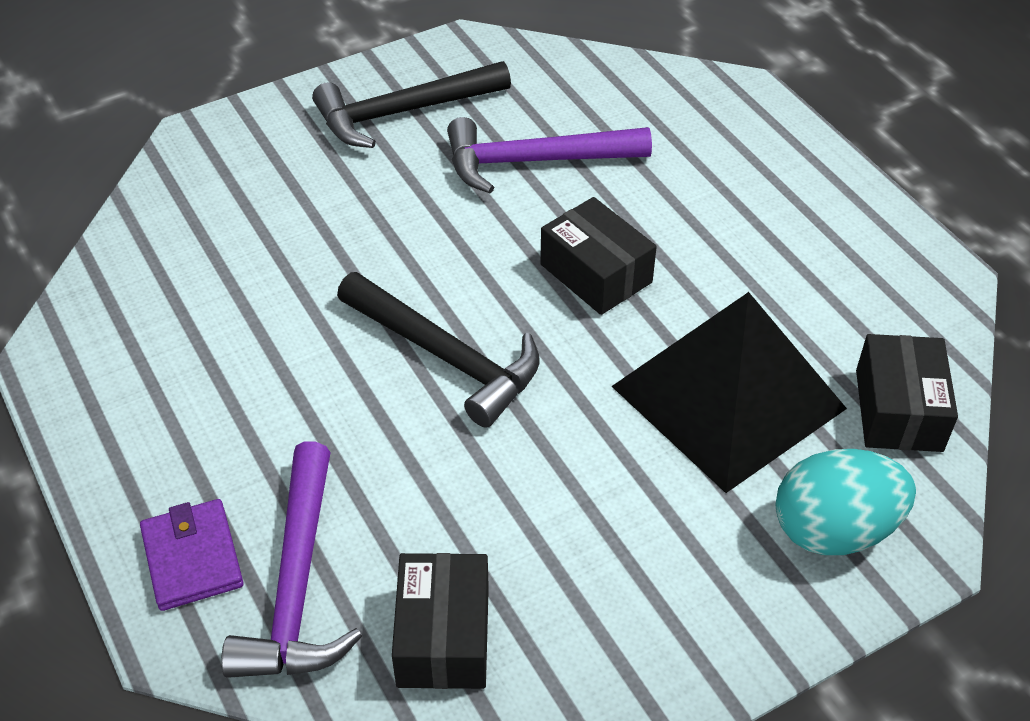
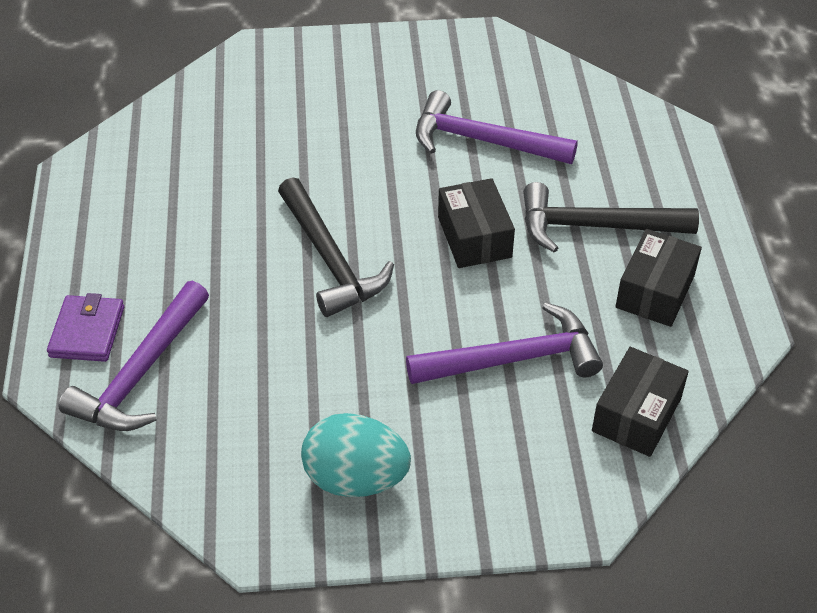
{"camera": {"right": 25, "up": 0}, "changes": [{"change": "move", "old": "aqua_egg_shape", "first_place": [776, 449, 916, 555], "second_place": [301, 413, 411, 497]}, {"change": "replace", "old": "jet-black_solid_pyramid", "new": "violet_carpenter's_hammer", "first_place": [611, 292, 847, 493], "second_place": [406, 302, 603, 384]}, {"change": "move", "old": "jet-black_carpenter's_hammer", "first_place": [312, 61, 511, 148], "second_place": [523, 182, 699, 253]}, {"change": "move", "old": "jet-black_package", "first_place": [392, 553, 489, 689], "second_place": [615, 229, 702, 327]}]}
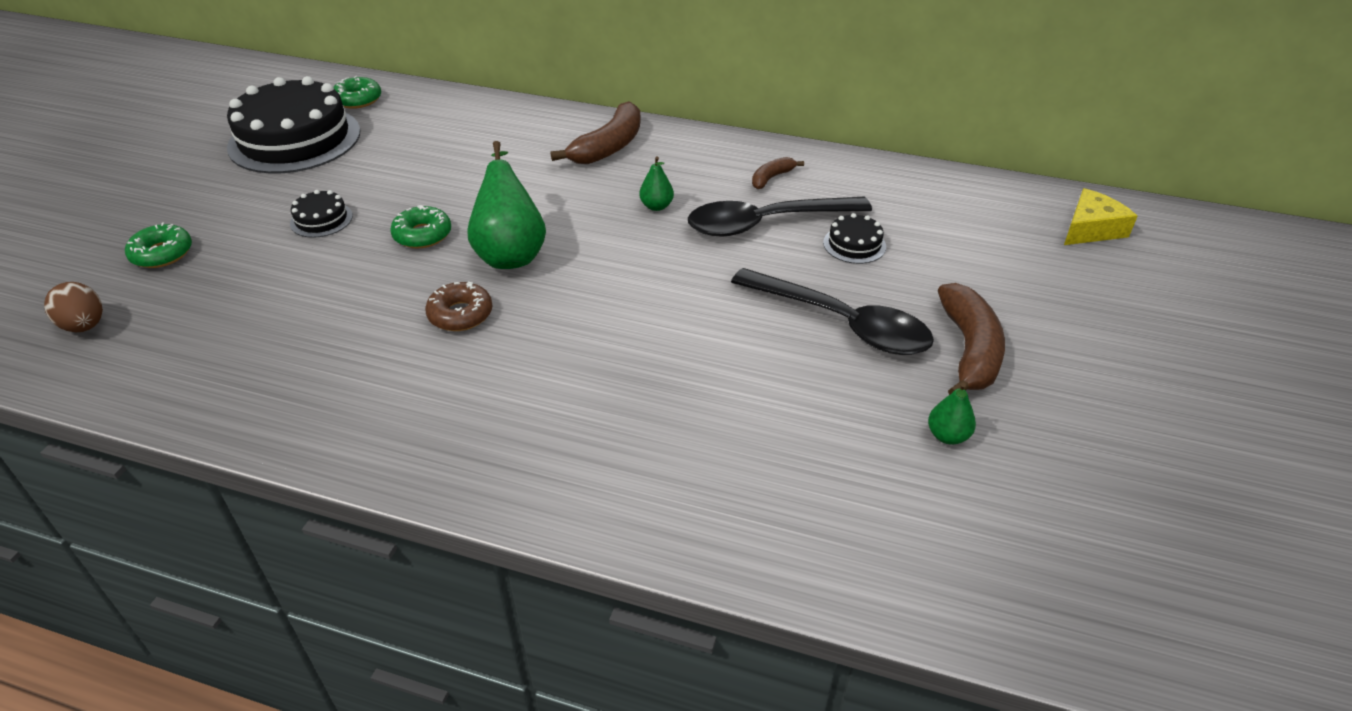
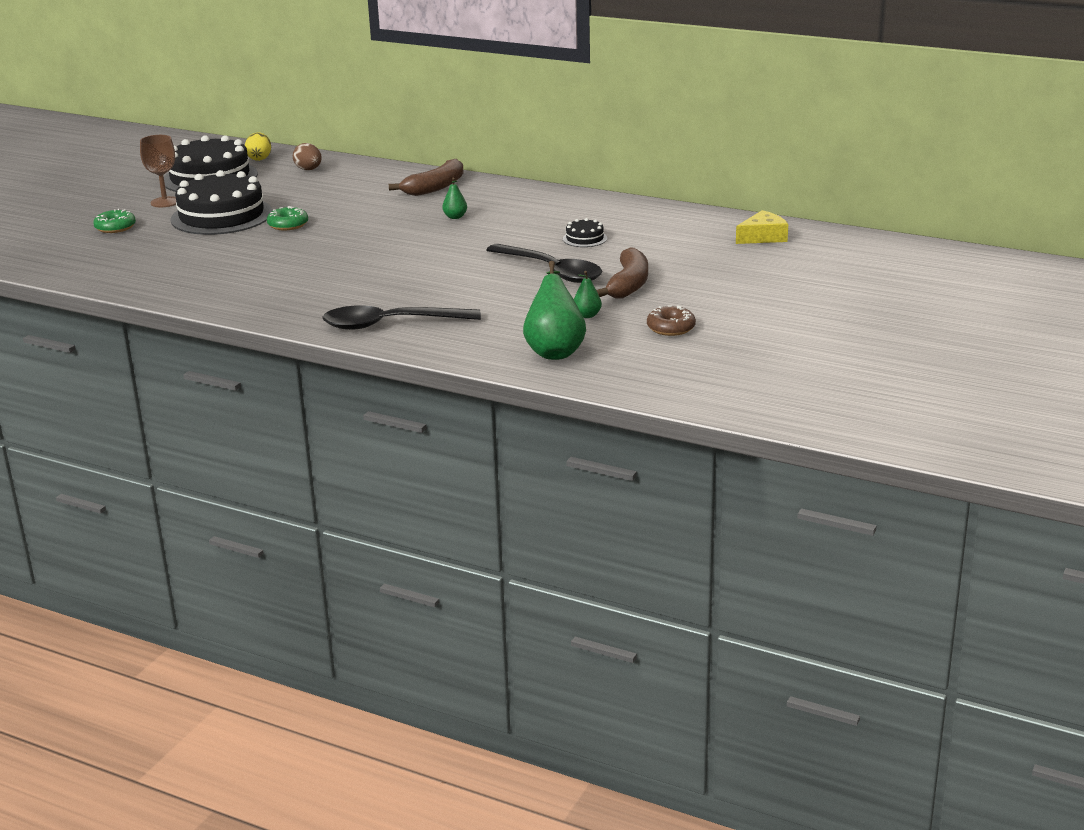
{"camera": {"right": 10, "up": -15}, "changes": [{"change": "insert", "new": "brown_chalice", "second_place": [140, 135, 176, 207]}, {"change": "resize", "old": "jet-black_gateau", "first_place": [290, 190, 353, 238], "second_place": [170, 170, 272, 235], "factor": 2.37}, {"change": "replace", "old": "emerald_donut", "new": "bright_yellow_egg_shape", "first_place": [333, 76, 381, 109], "second_place": [245, 132, 271, 161]}, {"change": "move", "old": "brown_egg_shape", "first_place": [44, 282, 103, 332], "second_place": [293, 143, 322, 170]}, {"change": "move", "old": "jet-black_spoon", "first_place": [688, 197, 872, 237], "second_place": [322, 305, 481, 330]}, {"change": "move", "old": "emerald_pear", "first_place": [467, 141, 546, 269], "second_place": [523, 261, 586, 360]}, {"change": "move", "old": "brown_donut", "first_place": [425, 281, 493, 331], "second_place": [647, 306, 696, 336]}, {"change": "delete", "old": "brown_banana", "first_place": [752, 157, 804, 189]}]}
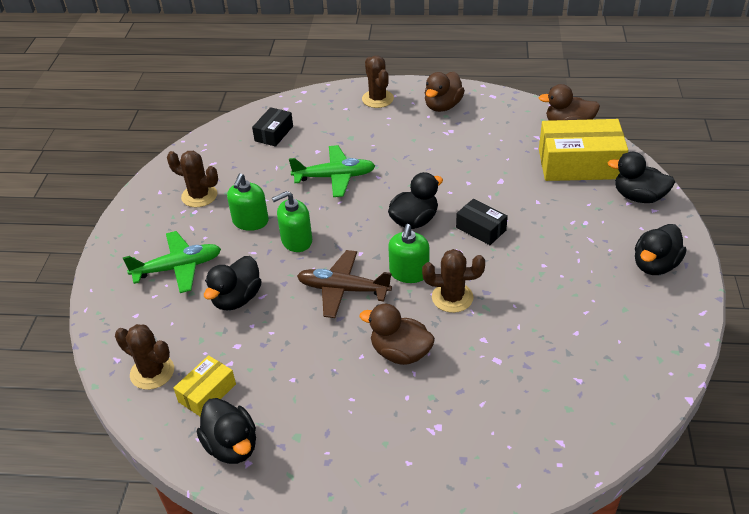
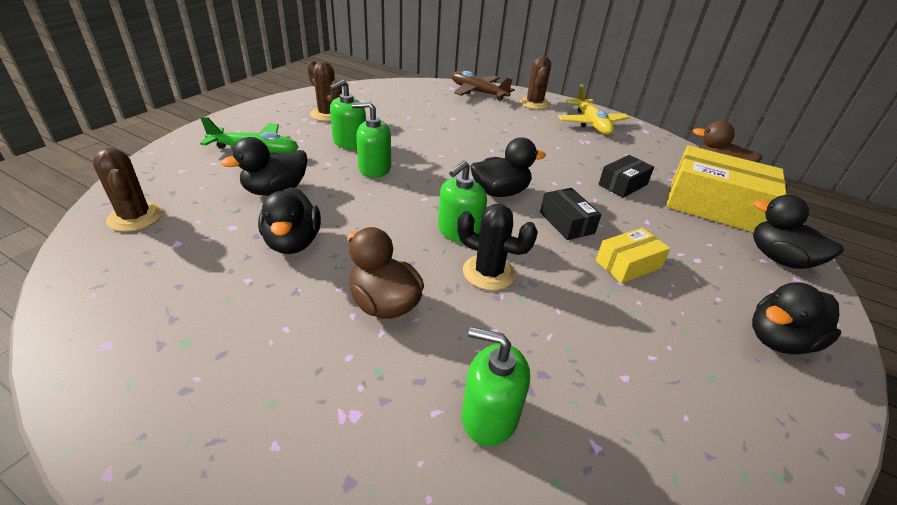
{"camera": {"right": 20, "up": -5}, "changes": [{"change": "move", "old": "jet-black_duck", "first_place": [197, 398, 256, 464], "second_place": [258, 187, 321, 254]}, {"change": "move", "old": "brown_toy_plane", "first_place": [297, 250, 392, 318], "second_place": [452, 71, 515, 101]}, {"change": "recolor", "old": "brown_cactus", "new": "jet-black_cactus", "first_place": [422, 249, 485, 313], "second_place": [457, 204, 538, 290]}, {"change": "insert", "new": "emerald_pump_bottle", "second_place": [462, 327, 530, 446]}, {"change": "replace", "old": "brown_duck", "new": "bright_yellow_toy_plane", "first_place": [425, 72, 465, 112], "second_place": [558, 84, 630, 135]}, {"change": "move", "old": "bright_yellow_package", "first_place": [174, 355, 236, 416], "second_place": [596, 228, 670, 284]}, {"change": "move", "old": "jet-black_package", "first_place": [252, 107, 293, 147], "second_place": [598, 155, 654, 198]}, {"change": "delete", "old": "emerald_toy_plane", "first_place": [289, 145, 375, 197]}]}
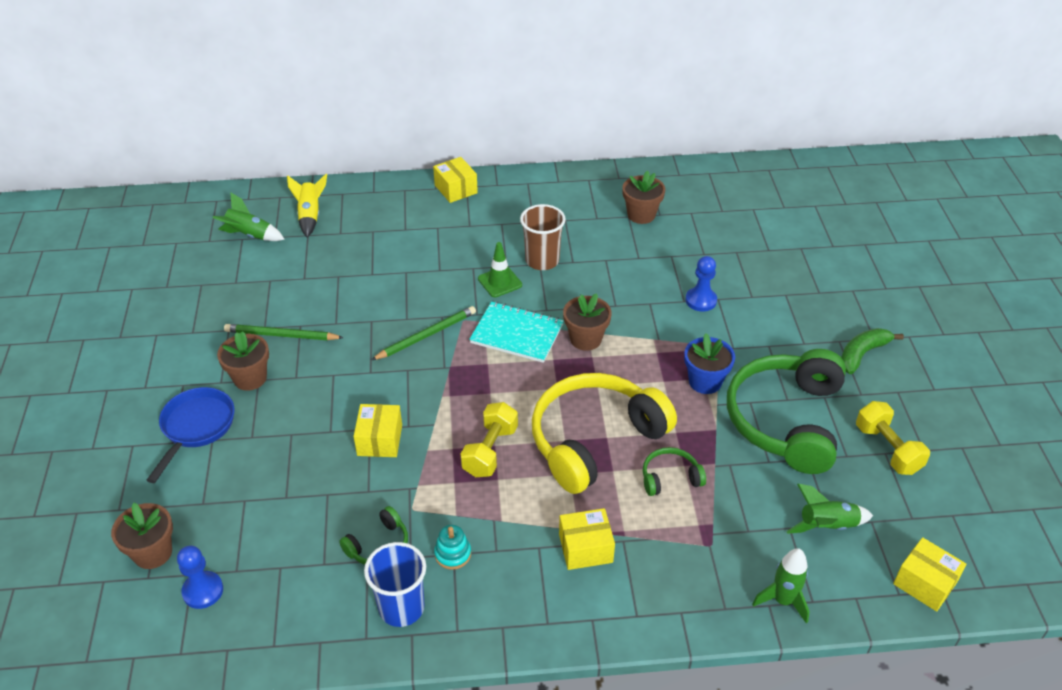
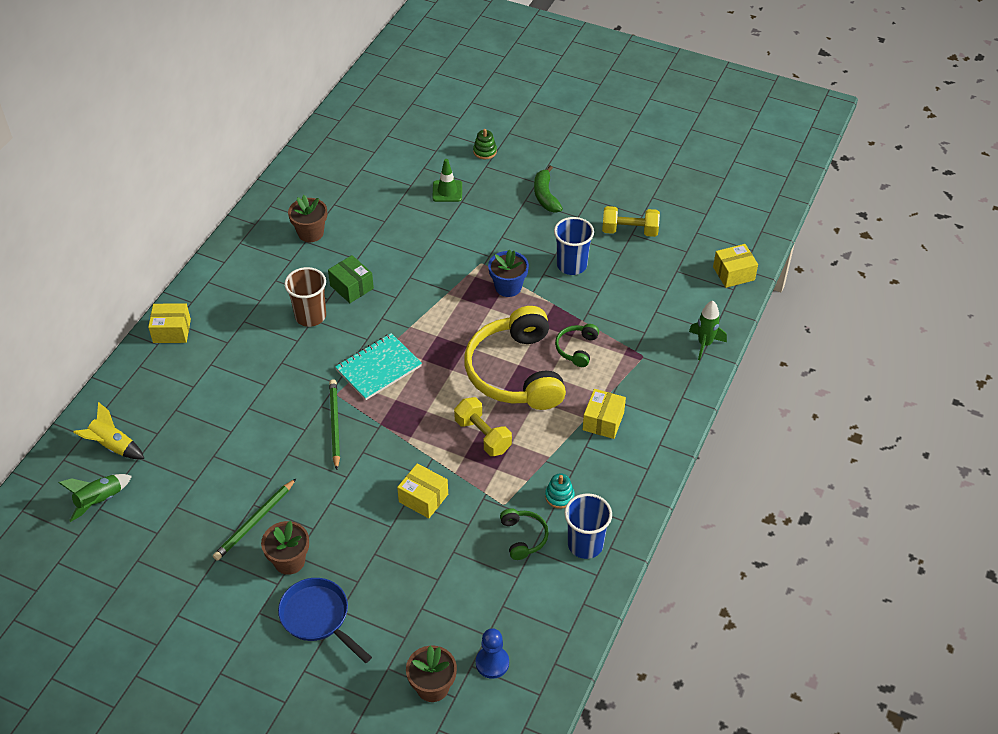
{"camera": {"right": -60, "up": 5}, "changes": [{"change": "insert", "new": "emerald_package", "second_place": [328, 255, 374, 303]}, {"change": "move", "old": "emerald_road_cone", "first_place": [478, 242, 522, 297], "second_place": [432, 159, 462, 202]}, {"change": "insert", "new": "emerald_stacking_toy", "second_place": [473, 129, 497, 160]}, {"change": "replace", "old": "emerald_headset", "new": "royal_blue_beaker", "first_place": [727, 349, 846, 474], "second_place": [554, 217, 594, 275]}, {"change": "delete", "old": "brown_plant_pot", "first_place": [563, 293, 612, 351]}, {"change": "delete", "old": "royal_blue_game_pawn", "first_place": [686, 256, 717, 312]}, {"change": "delete", "old": "emerald_spaceship", "first_place": [786, 484, 873, 534]}]}
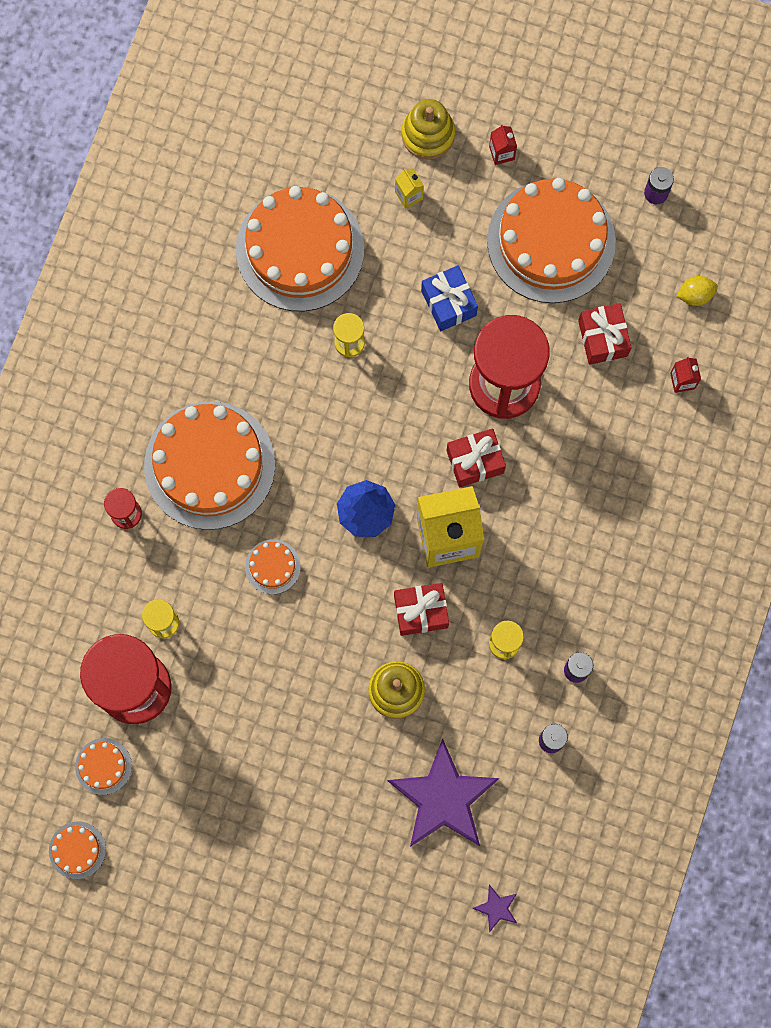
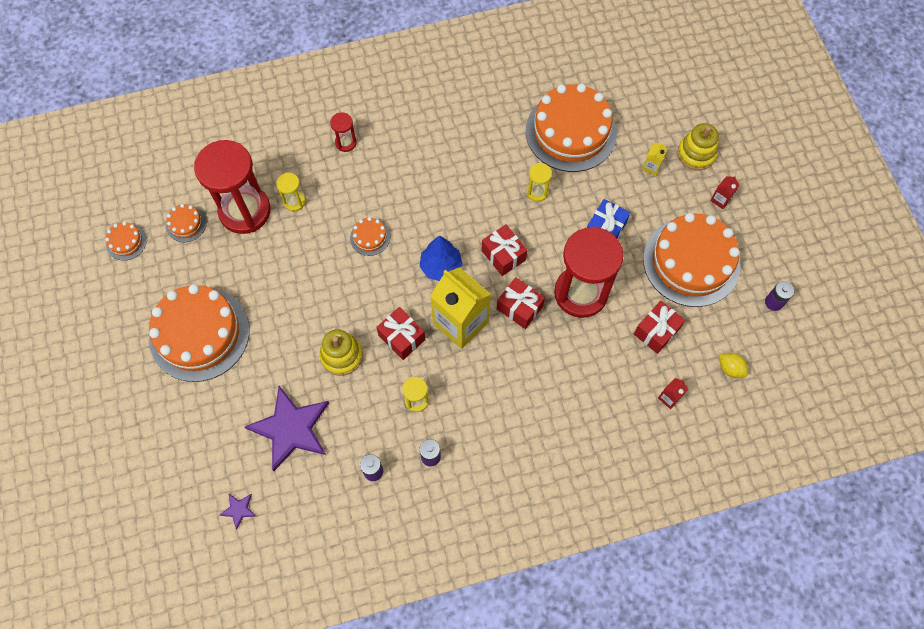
{"camera": {"right": 55, "up": -10}, "changes": [{"change": "move", "old": "orange-coloured_gateau", "first_place": [144, 401, 275, 530], "second_place": [149, 284, 249, 382]}, {"change": "insert", "new": "crimson_gift", "second_place": [481, 224, 527, 276]}]}
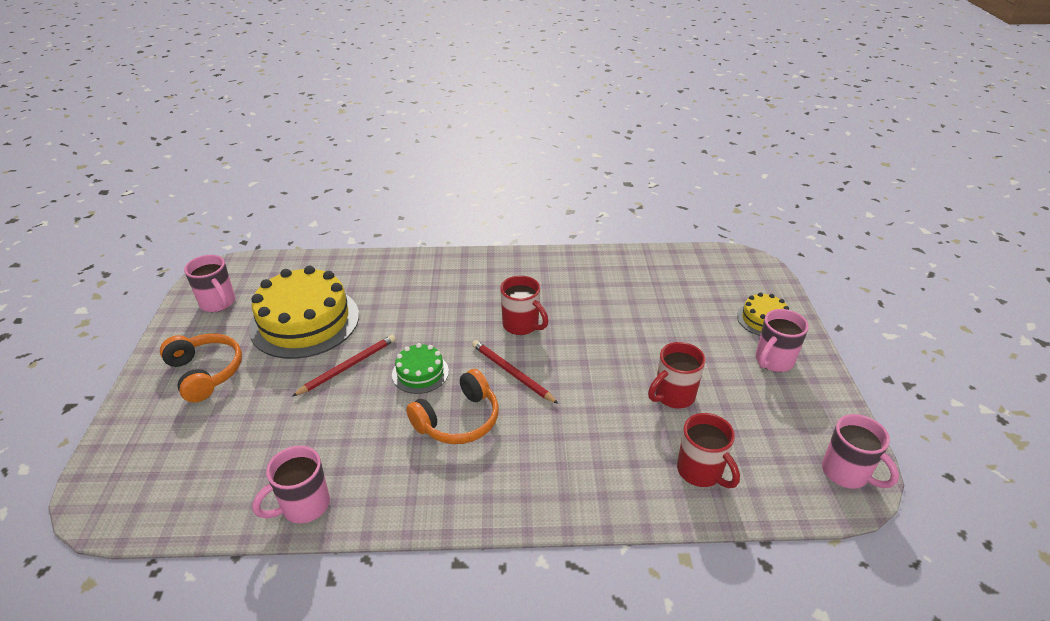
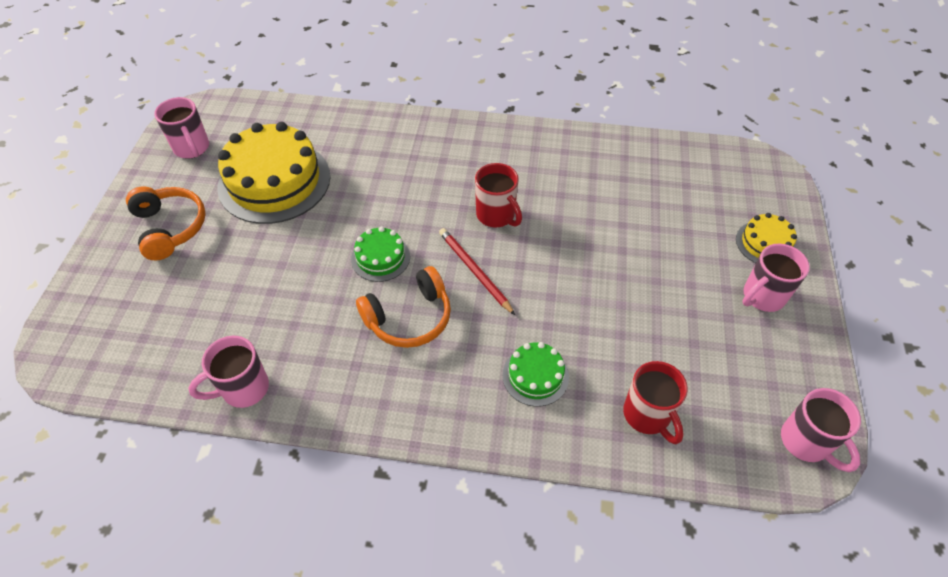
{"camera": {"right": 10, "up": 15}, "changes": [{"change": "insert", "new": "emerald_gateau", "second_place": [502, 342, 569, 407]}, {"change": "delete", "old": "crimson_pencil", "first_place": [292, 335, 396, 396]}, {"change": "delete", "old": "crimson_tea_mug", "first_place": [648, 342, 706, 409]}]}
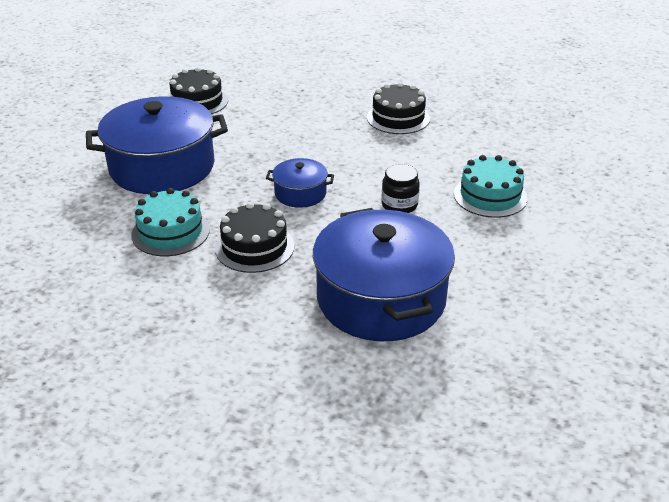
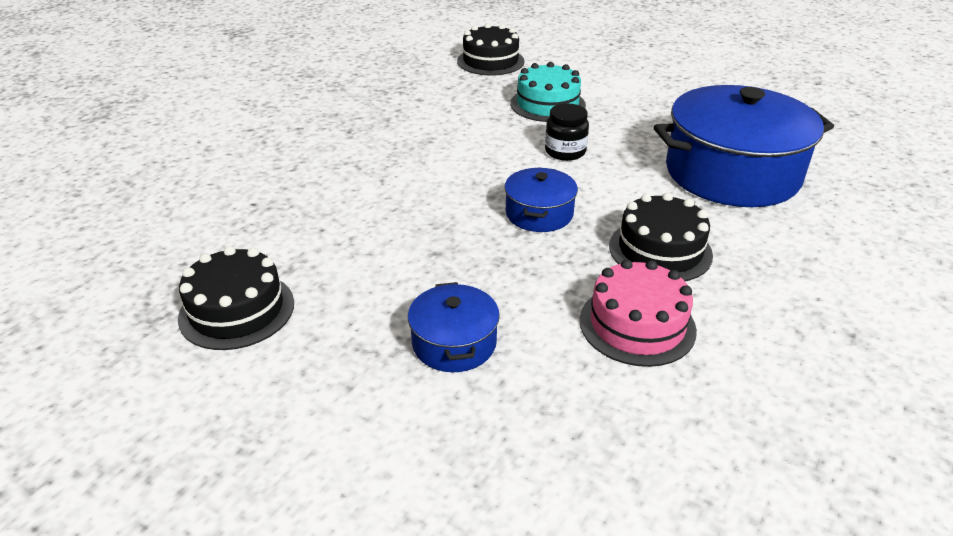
{"camera": {"right": -85, "up": 0}, "changes": [{"change": "resize", "old": "royal_blue_pot", "first_place": [86, 96, 228, 194], "second_place": [408, 282, 500, 372], "factor": 0.47}, {"change": "move", "old": "jet-black_gateau", "first_place": [367, 82, 430, 134], "second_place": [457, 23, 525, 75]}, {"change": "recolor", "old": "aqua_gateau", "new": "pink_gateau", "first_place": [131, 188, 210, 256], "second_place": [580, 259, 697, 367]}]}
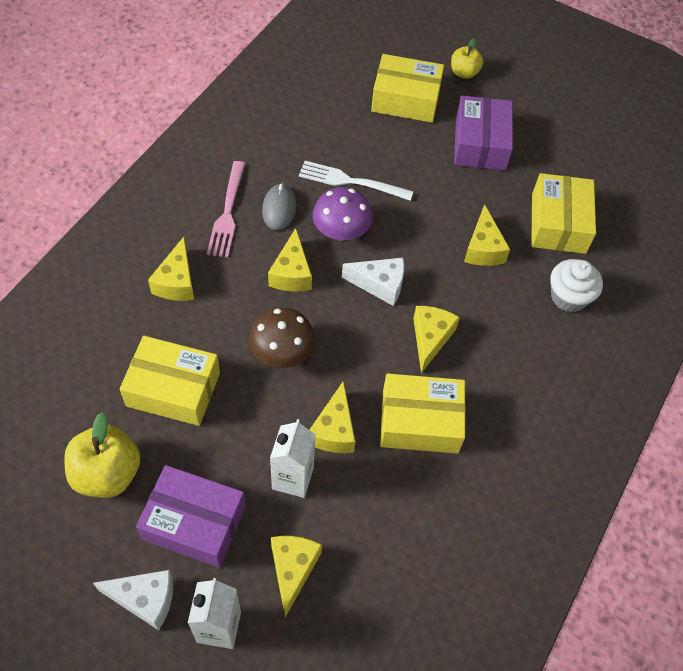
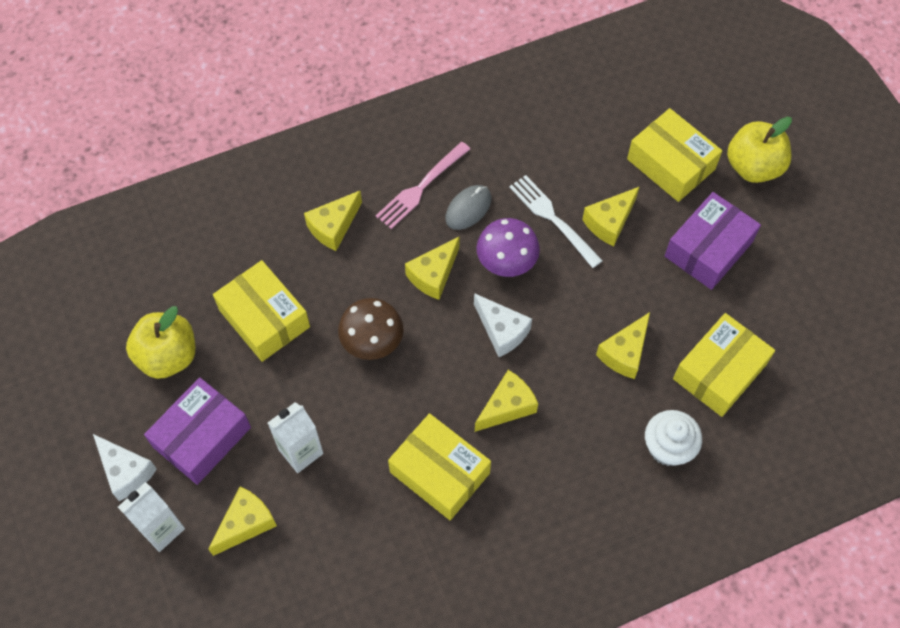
{"camera": {"right": 40, "up": 5}, "changes": [{"change": "rotate", "old": "violet_package", "first_place": [136, 465, 246, 568], "second_place": [144, 377, 251, 485], "degrees": 75}, {"change": "move", "old": "bright_yellow_cheese", "first_place": [309, 381, 356, 453], "second_place": [582, 187, 639, 246]}, {"change": "resize", "old": "bright_yellow_apple_fruit", "first_place": [451, 38, 483, 79], "second_place": [727, 117, 792, 183], "factor": 1.68}]}
